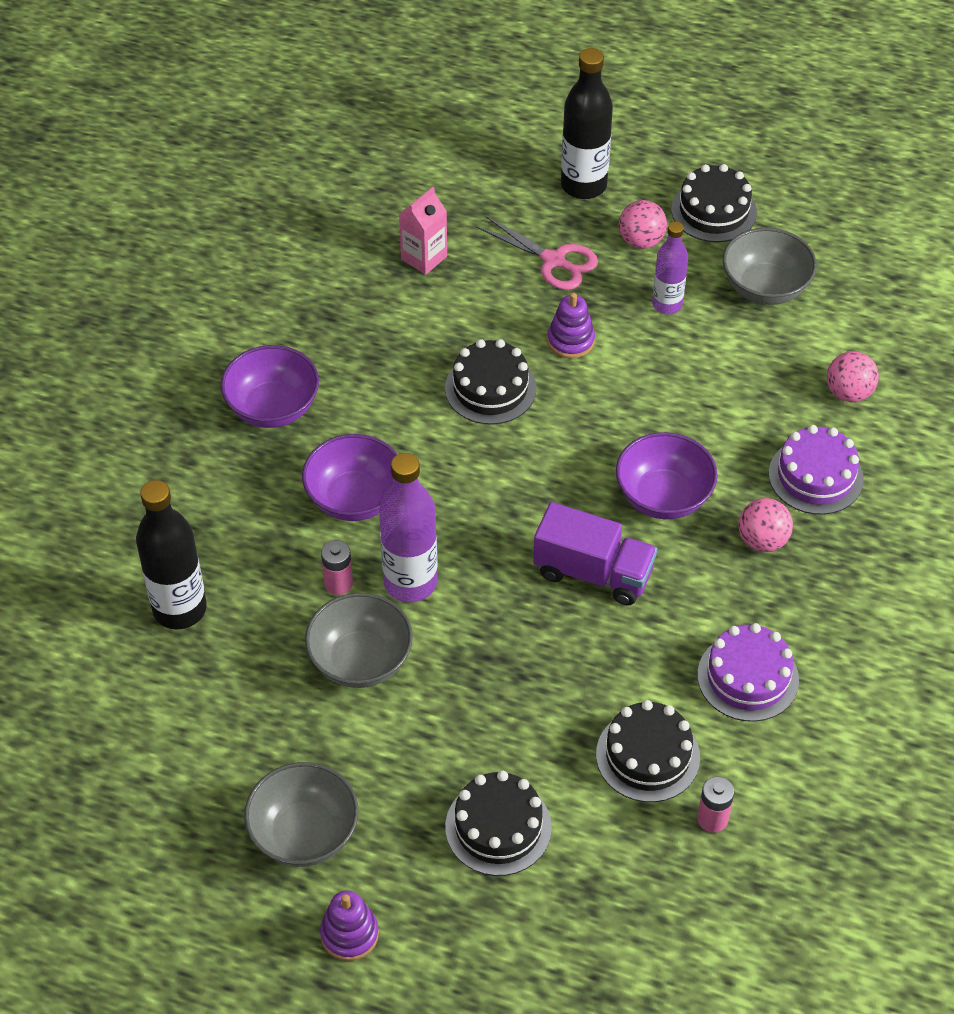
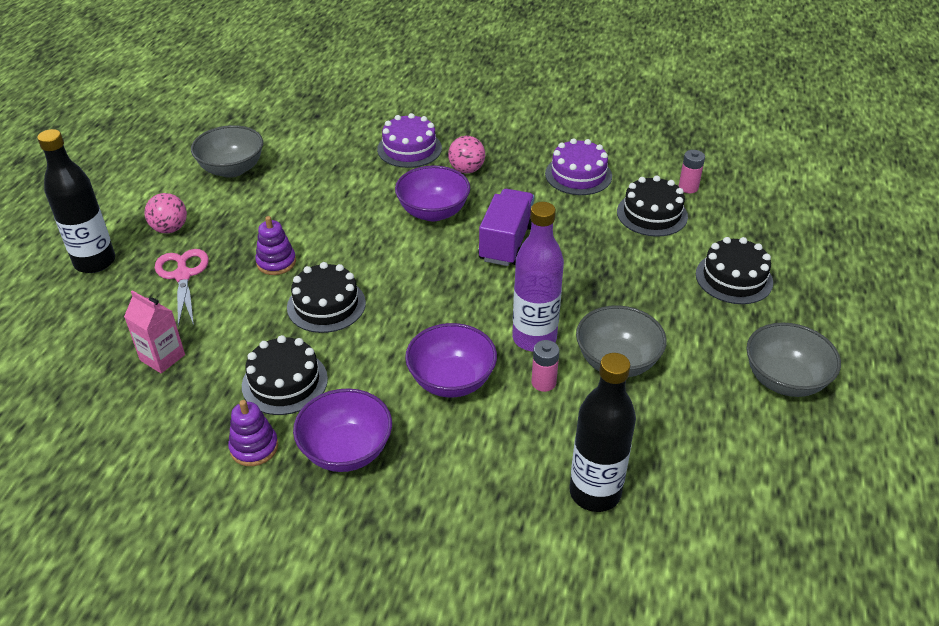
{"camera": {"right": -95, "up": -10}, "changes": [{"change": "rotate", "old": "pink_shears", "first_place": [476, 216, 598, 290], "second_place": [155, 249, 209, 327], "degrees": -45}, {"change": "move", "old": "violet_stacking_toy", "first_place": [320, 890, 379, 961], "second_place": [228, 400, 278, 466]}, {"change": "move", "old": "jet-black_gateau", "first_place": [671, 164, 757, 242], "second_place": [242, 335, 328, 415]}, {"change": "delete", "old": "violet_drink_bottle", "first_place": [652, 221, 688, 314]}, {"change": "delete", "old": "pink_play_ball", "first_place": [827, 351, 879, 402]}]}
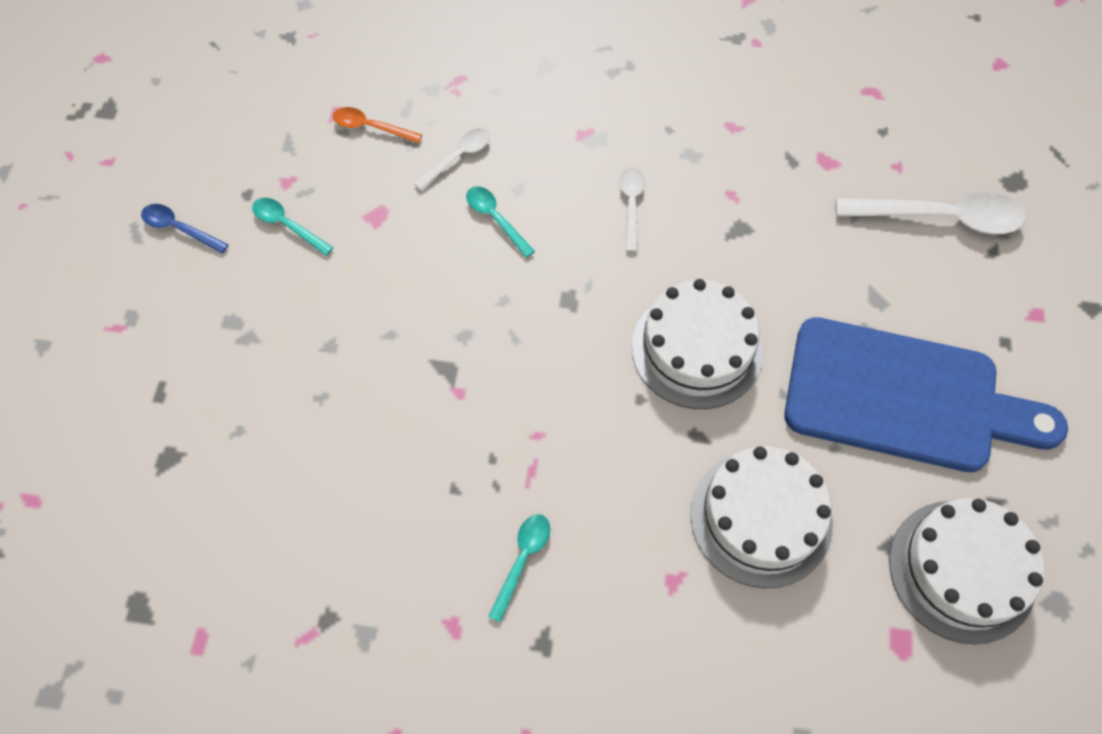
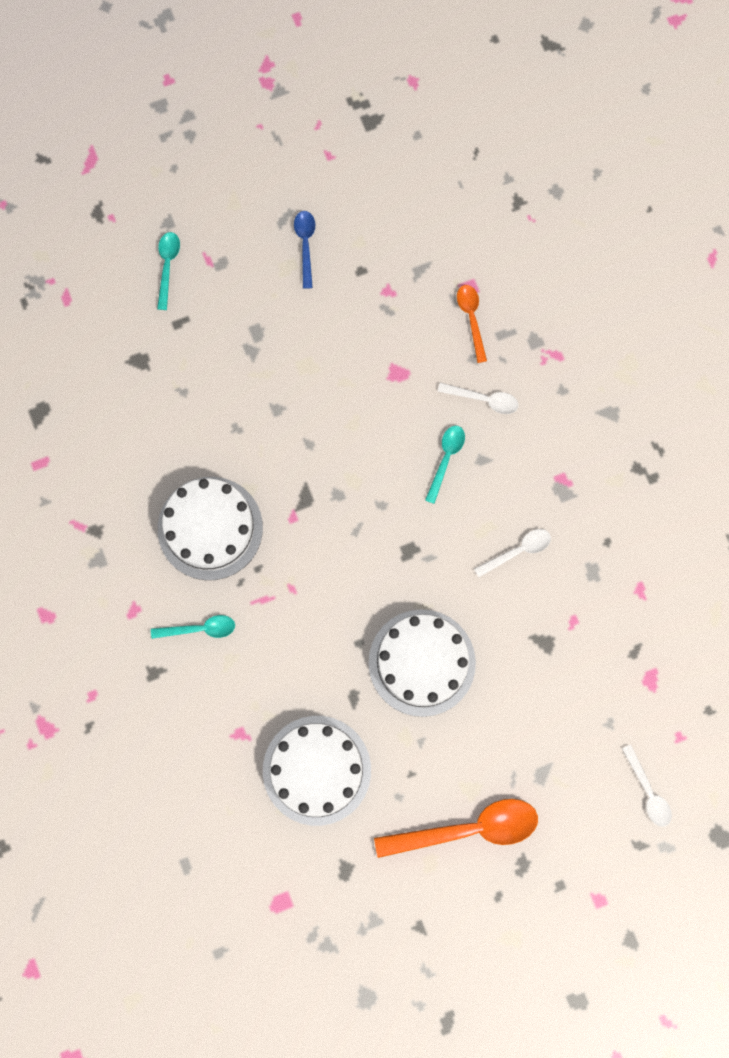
{"camera": {"right": 60, "up": 15}, "changes": [{"change": "move", "old": "aqua_spoon", "first_place": [252, 198, 334, 256], "second_place": [157, 232, 180, 310]}, {"change": "move", "old": "white_gateau", "first_place": [889, 498, 1044, 645], "second_place": [158, 477, 263, 580]}, {"change": "replace", "old": "royal_blue_chopping_board", "new": "orange-coloured_spoon", "first_place": [784, 317, 1068, 472], "second_place": [374, 799, 538, 858]}, {"change": "resize", "old": "white_spoon", "first_place": [836, 192, 1026, 234], "second_place": [622, 745, 672, 827], "factor": 0.53}]}
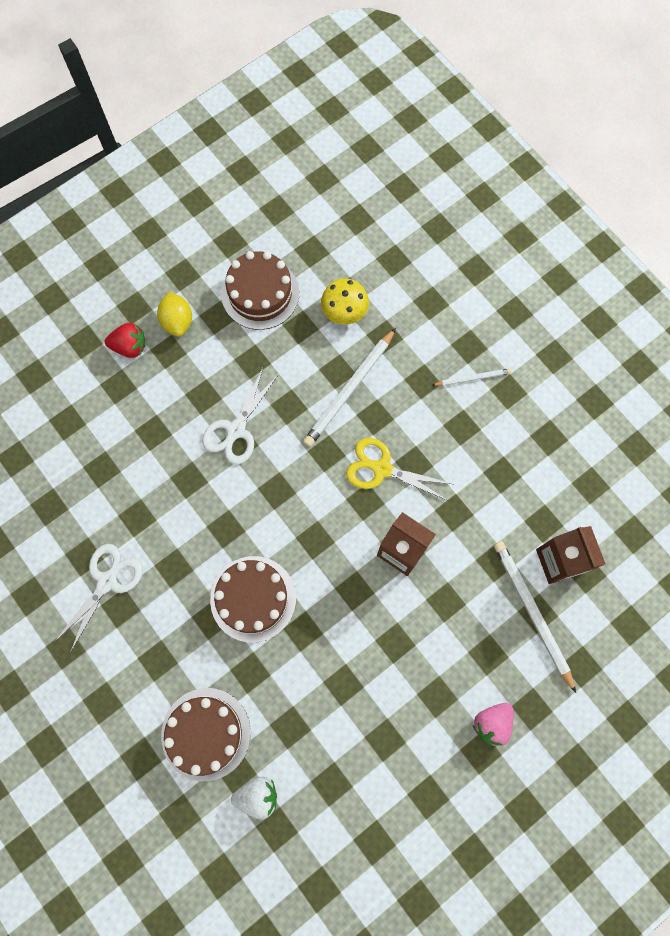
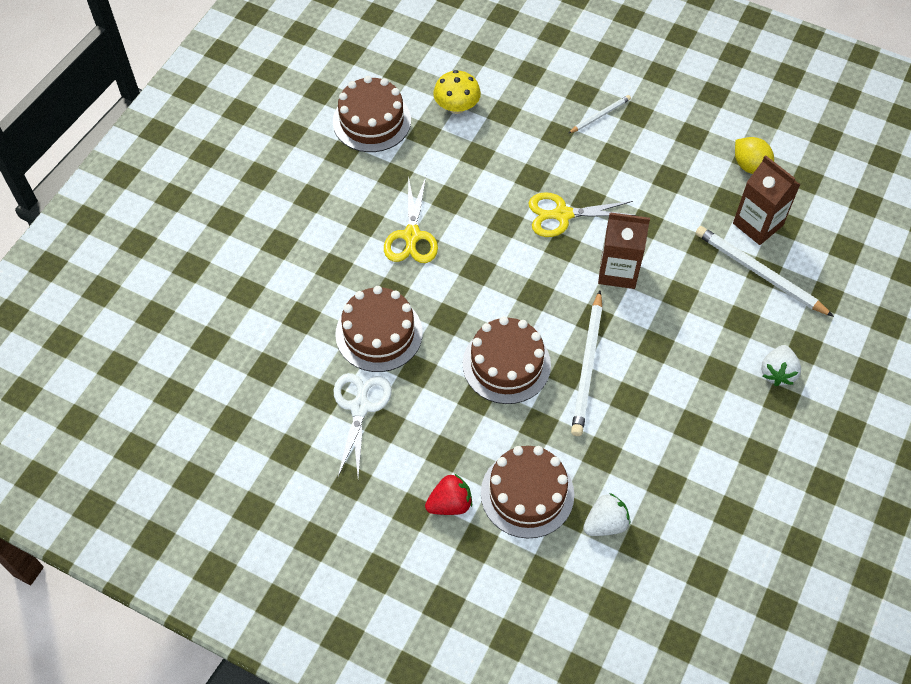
{"camera": {"right": -25, "up": -15}, "changes": [{"change": "insert", "new": "brown_gateau", "second_place": [335, 286, 423, 372]}, {"change": "recolor", "old": "white_shears", "new": "bright_yellow_shears", "first_place": [202, 366, 279, 465], "second_place": [384, 176, 438, 263]}, {"change": "move", "old": "crimson_strawberry", "first_place": [105, 323, 146, 358], "second_place": [425, 474, 472, 515]}, {"change": "move", "old": "white_pencil", "first_place": [303, 328, 396, 447], "second_place": [571, 290, 603, 436]}, {"change": "move", "old": "bright_yellow_citrus_fruit", "first_place": [157, 292, 192, 337], "second_place": [735, 137, 774, 174]}, {"change": "recolor", "old": "pink_strawberry", "new": "white_strawberry", "first_place": [473, 703, 514, 747], "second_place": [761, 345, 801, 386]}]}
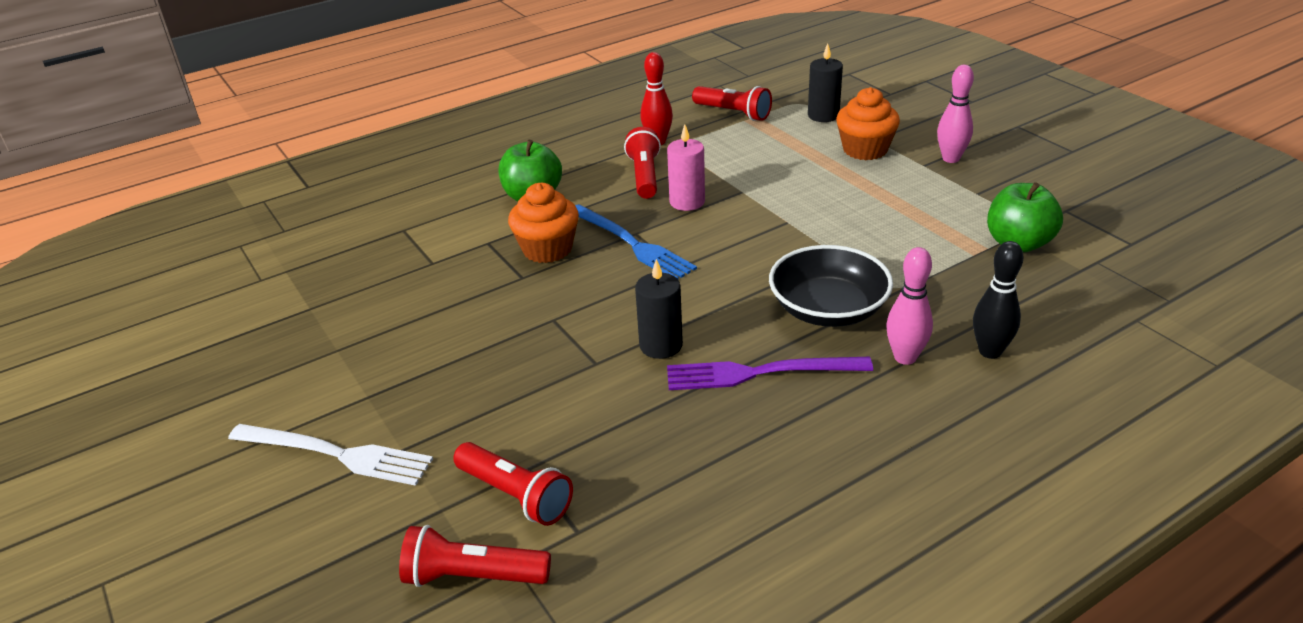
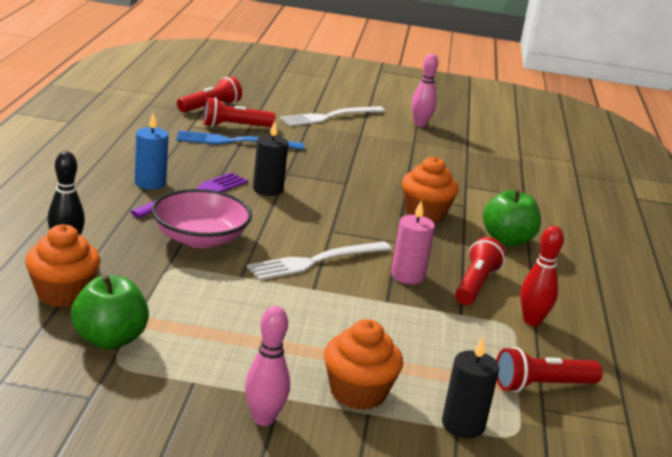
{"camera": {"right": 125, "up": -10}, "changes": [{"change": "insert", "new": "orange-coloured_cupcake", "second_place": [25, 224, 101, 307]}, {"change": "insert", "new": "royal_blue_candle", "second_place": [135, 113, 169, 189]}, {"change": "recolor", "old": "jet-black_bowl", "new": "pink_bowl", "first_place": [769, 245, 893, 327], "second_place": [152, 189, 252, 248]}, {"change": "move", "old": "royal_blue_fork", "first_place": [575, 204, 697, 280], "second_place": [176, 131, 304, 150]}, {"change": "insert", "new": "white_fork", "second_place": [247, 242, 392, 280]}, {"change": "move", "old": "pink_bowling_pin", "first_place": [886, 247, 933, 365], "second_place": [411, 54, 438, 127]}, {"change": "rotate", "old": "crimson_flashlight", "first_place": [624, 127, 661, 199], "second_place": [455, 237, 506, 305], "degrees": -105}]}
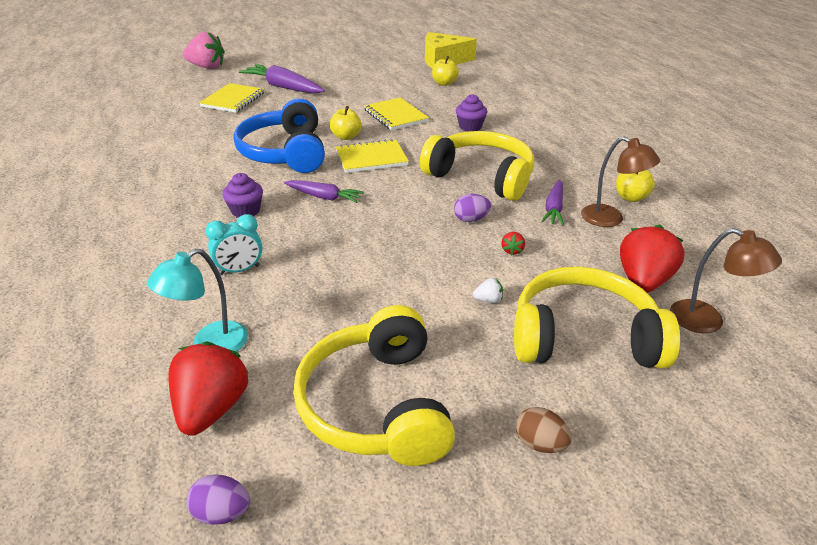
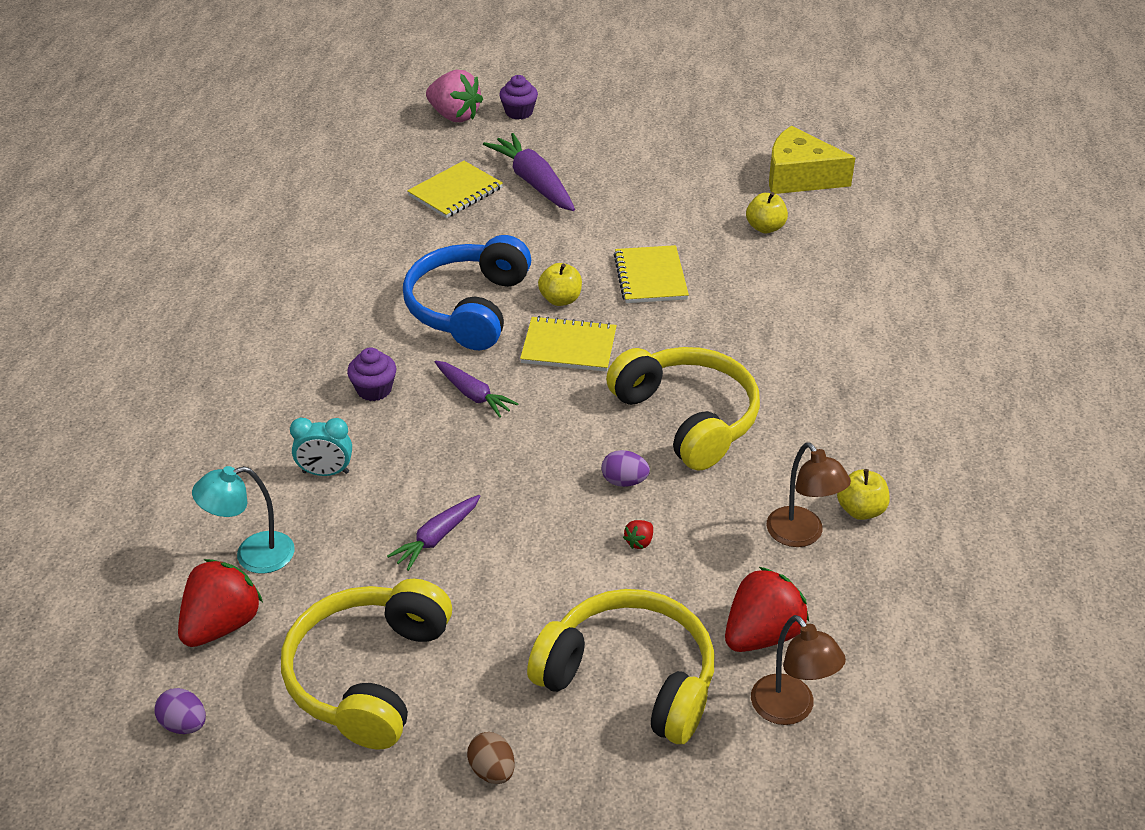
{"camera": {"right": 25, "up": 5}, "changes": [{"change": "move", "old": "violet_root_vegetable", "first_place": [541, 180, 564, 225], "second_place": [387, 495, 480, 571]}, {"change": "move", "old": "violet_cupcake", "first_place": [456, 94, 487, 132], "second_place": [499, 75, 538, 120]}, {"change": "delete", "old": "white_strawberry", "first_place": [473, 278, 503, 303]}]}
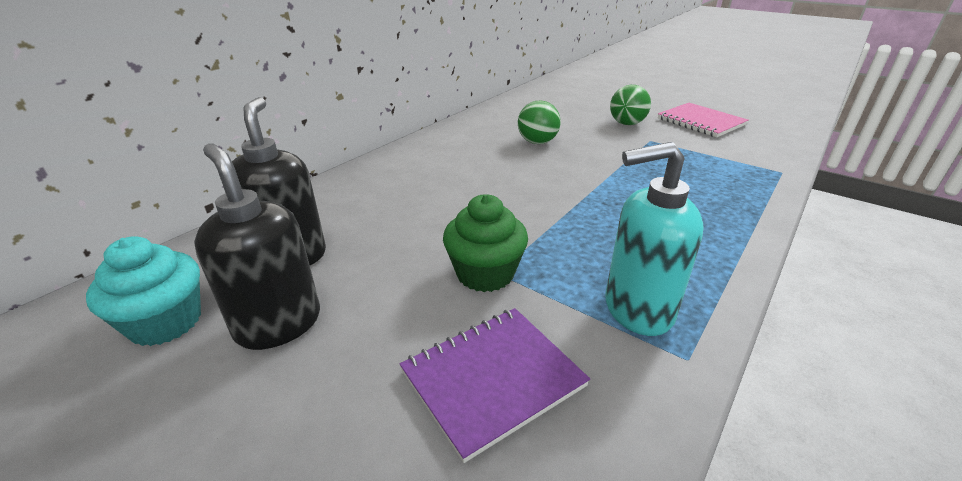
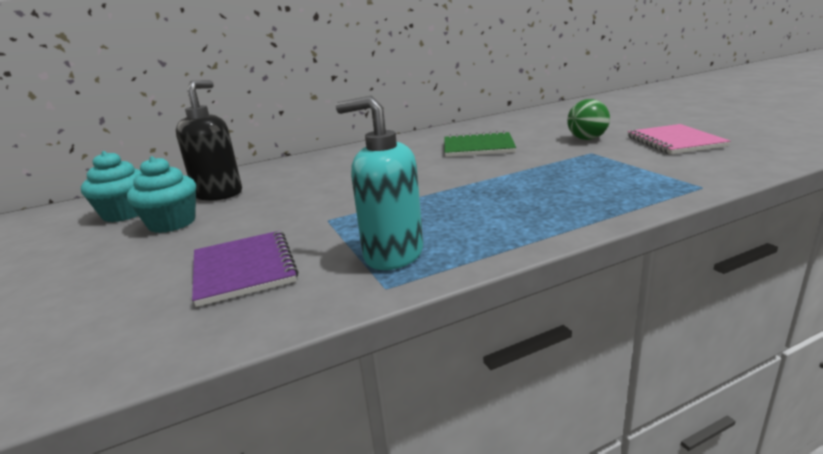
{"camera": {"right": 30, "up": -10}, "changes": [{"change": "replace", "old": "jet-black_pump_bottle", "new": "aqua_cupcake", "first_place": [194, 143, 320, 350], "second_place": [127, 156, 196, 233]}, {"change": "rotate", "old": "violet_exercise_book", "first_place": [400, 308, 590, 463], "second_place": [192, 231, 299, 307], "degrees": 75}, {"change": "replace", "old": "emerald_play_ball", "new": "emerald_exercise_book", "first_place": [518, 100, 560, 144], "second_place": [444, 131, 516, 157]}, {"change": "delete", "old": "emerald_cupcake", "first_place": [443, 194, 528, 292]}]}
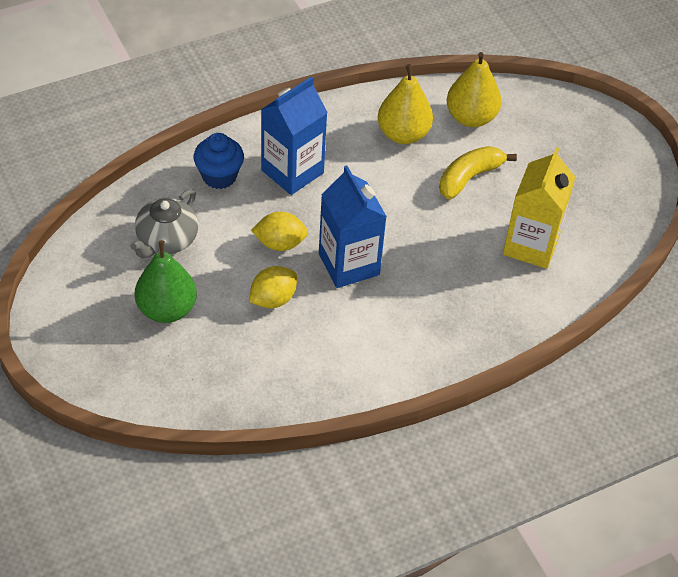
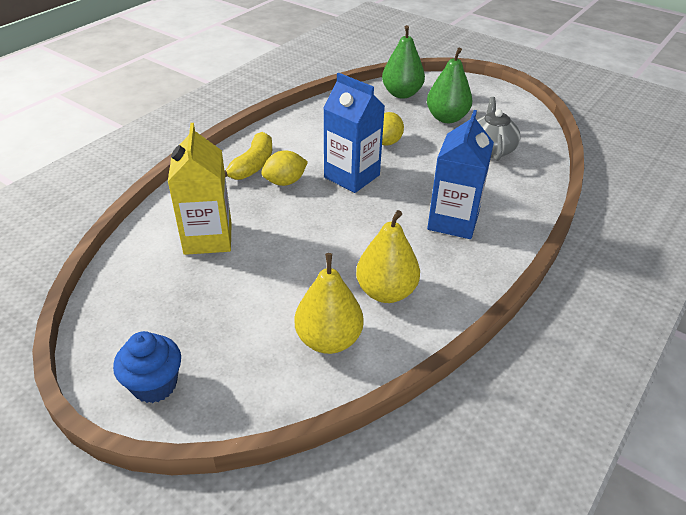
{"camera": {"right": 155, "up": -10}, "changes": [{"change": "move", "old": "royal_blue_cupcake", "first_place": [194, 133, 244, 189], "second_place": [113, 331, 181, 403]}, {"change": "move", "old": "bright_yellow_banana", "first_place": [439, 146, 517, 199], "second_place": [225, 132, 272, 180]}, {"change": "move", "old": "bright_yellow_citrus_fruit", "first_place": [251, 212, 308, 251], "second_place": [261, 150, 308, 186]}, {"change": "insert", "new": "emerald_pear", "second_place": [382, 25, 425, 99]}]}
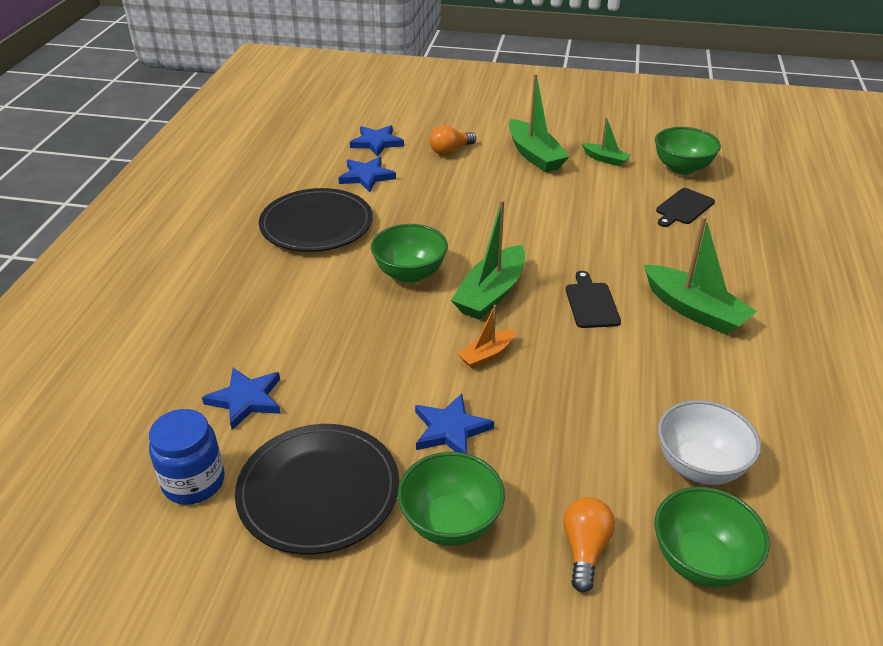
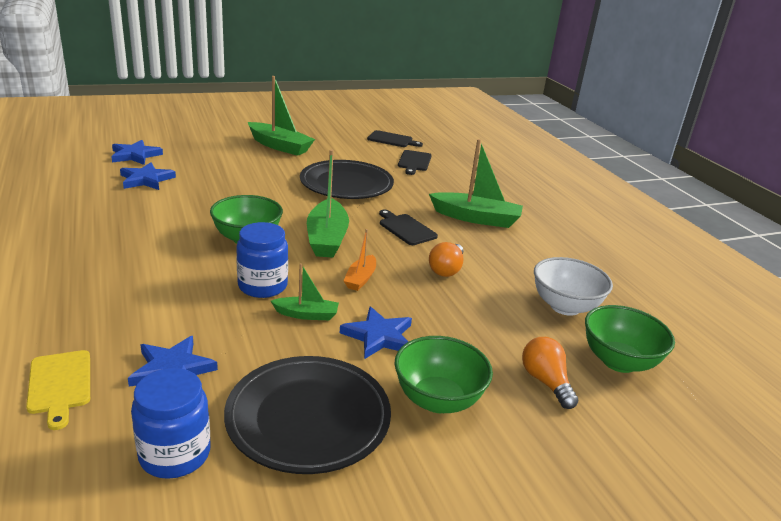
{"camera": {"right": -35, "up": -10}, "changes": [{"change": "insert", "new": "bright_yellow_chopping_board", "second_place": [26, 350, 90, 430]}, {"change": "insert", "new": "royal_blue_jam_jar", "second_place": [236, 222, 288, 298]}, {"change": "move", "old": "emerald_sailboat", "first_place": [582, 117, 631, 166], "second_place": [271, 263, 339, 320]}, {"change": "move", "old": "jet-black_dinner_plate", "first_place": [259, 188, 373, 252], "second_place": [300, 160, 394, 199]}, {"change": "replace", "old": "emerald_bowl", "new": "jet-black_chopping_board", "first_place": [655, 127, 721, 175], "second_place": [367, 130, 423, 147]}, {"change": "move", "old": "orange-coloured_lightbulb", "first_place": [429, 125, 476, 155], "second_place": [429, 242, 463, 277]}]}
